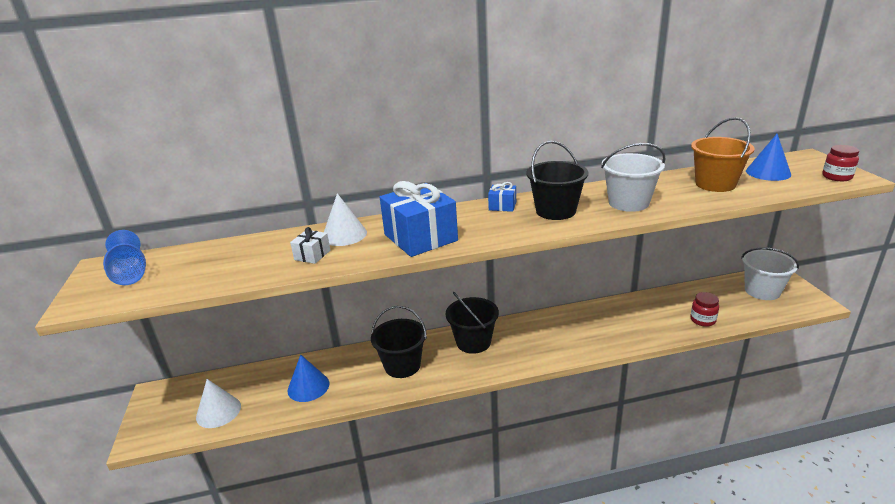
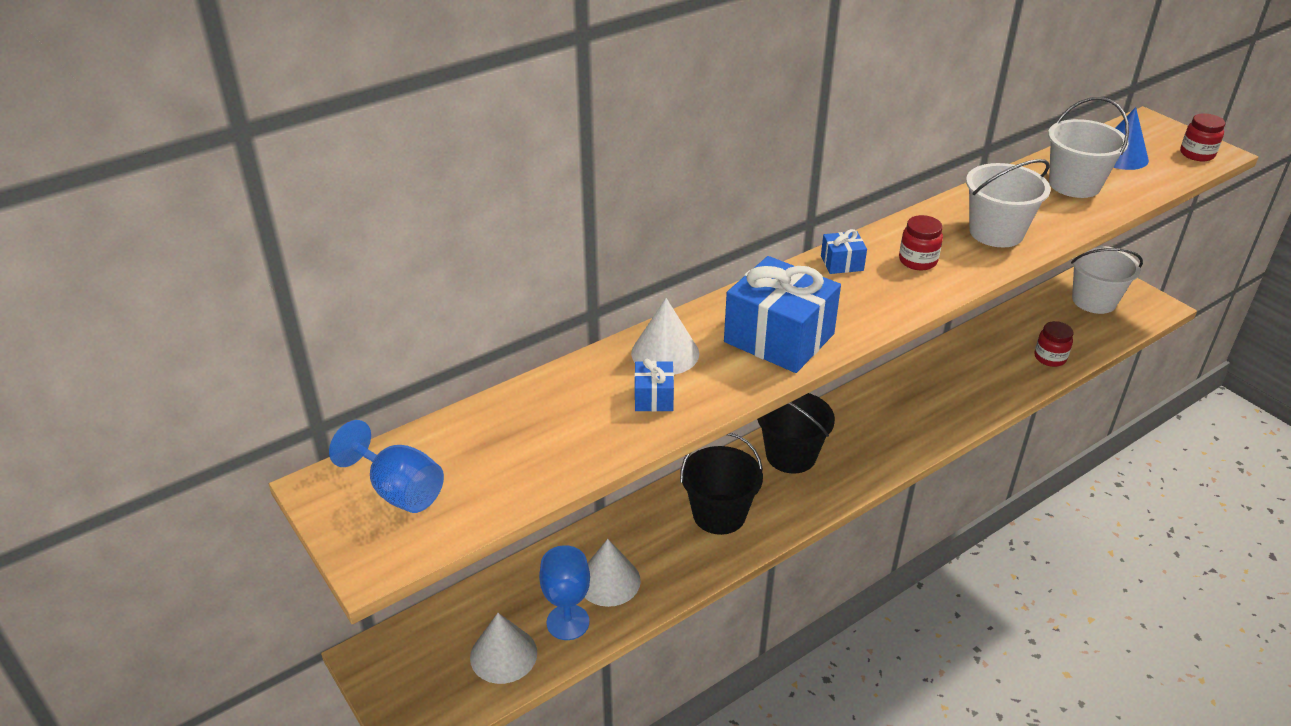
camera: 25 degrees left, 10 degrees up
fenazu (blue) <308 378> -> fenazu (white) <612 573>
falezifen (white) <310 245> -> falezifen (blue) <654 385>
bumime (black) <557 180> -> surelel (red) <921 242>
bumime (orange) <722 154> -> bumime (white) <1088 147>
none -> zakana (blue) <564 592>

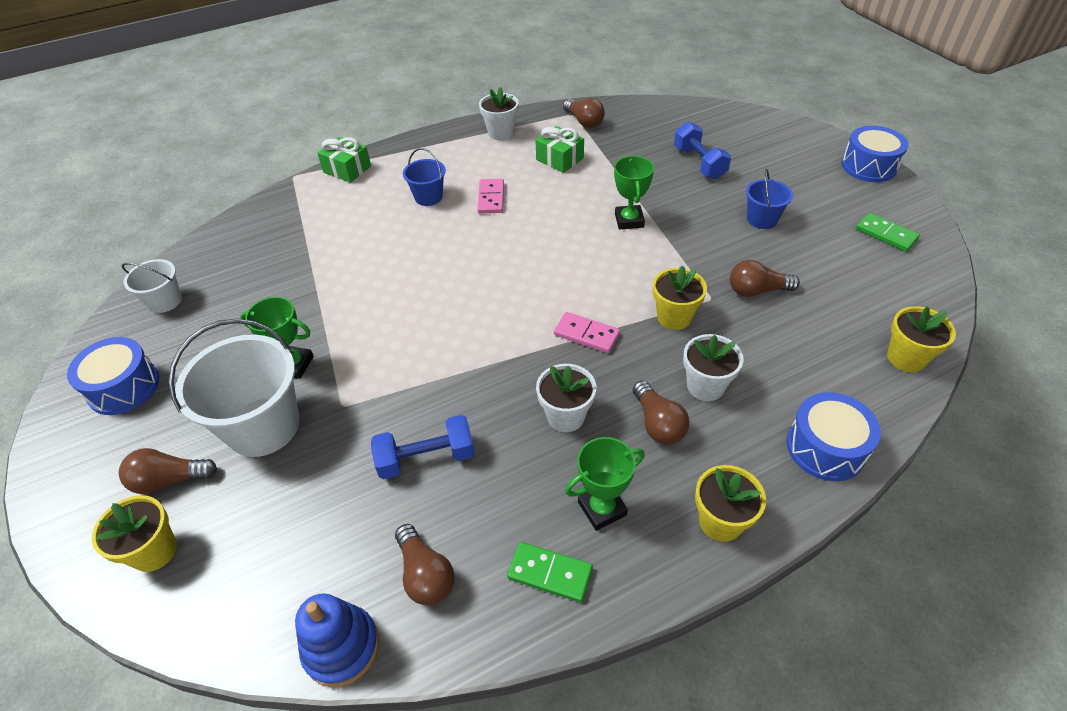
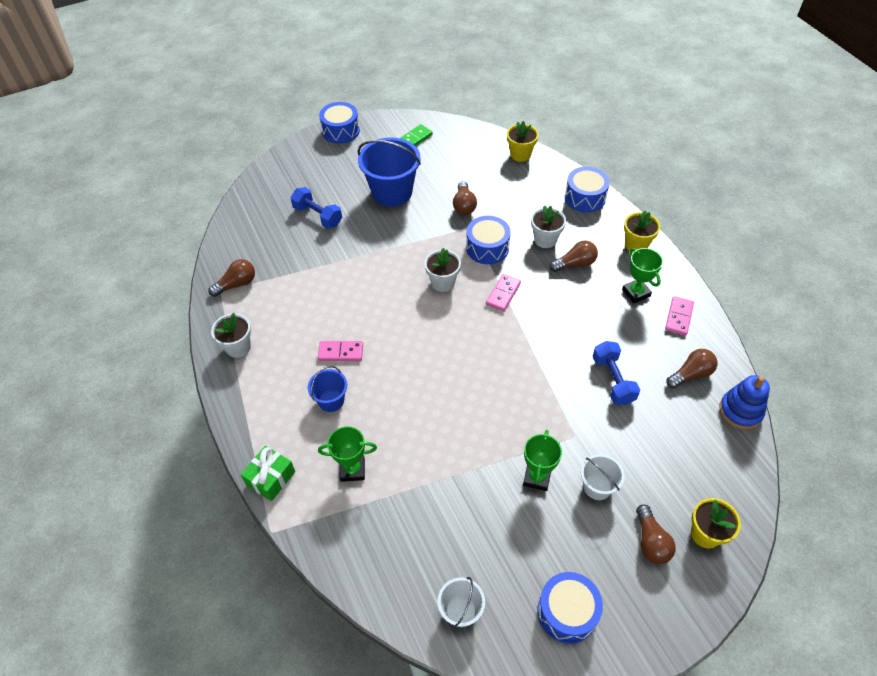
camera: 90 degrees left, 5 degrees up
bumime (white) <233 388> -> bumime (white) <603 477>, x0.52
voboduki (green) <550 572> -> voboduki (pink) <679 316>
falezifen (green) <560 149> -> none
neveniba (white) <566 398> -> neveniba (white) <442 270>, move
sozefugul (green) <634 193> -> sozefugul (green) <347 454>, move
neveniba (yellow) <680 298> -> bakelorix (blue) <488 240>
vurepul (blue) <702 150> -> vurepul (blue) <316 208>, 60 degrees clockwise
bumime (blue) <769 199> -> bumime (blue) <389 172>, x1.91

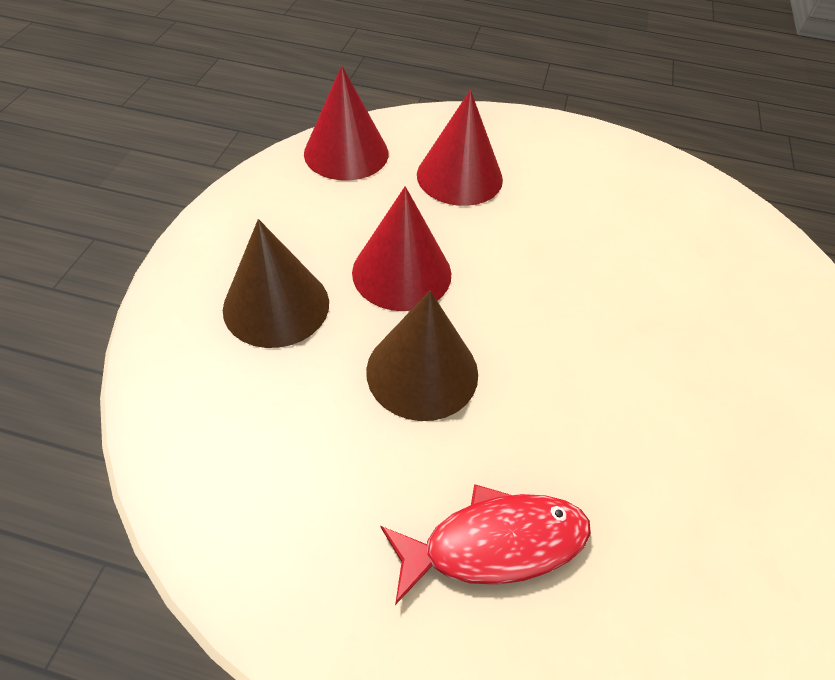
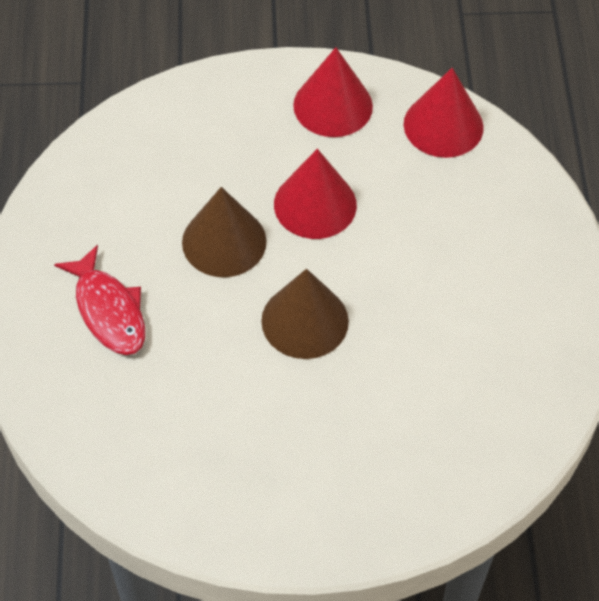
camera: 75 degrees right, 5 degrees up
fenazu (brown) <276 283> -> fenazu (brown) <305 314>, move
fenazu (red) <460 148> -> fenazu (red) <333 92>, move

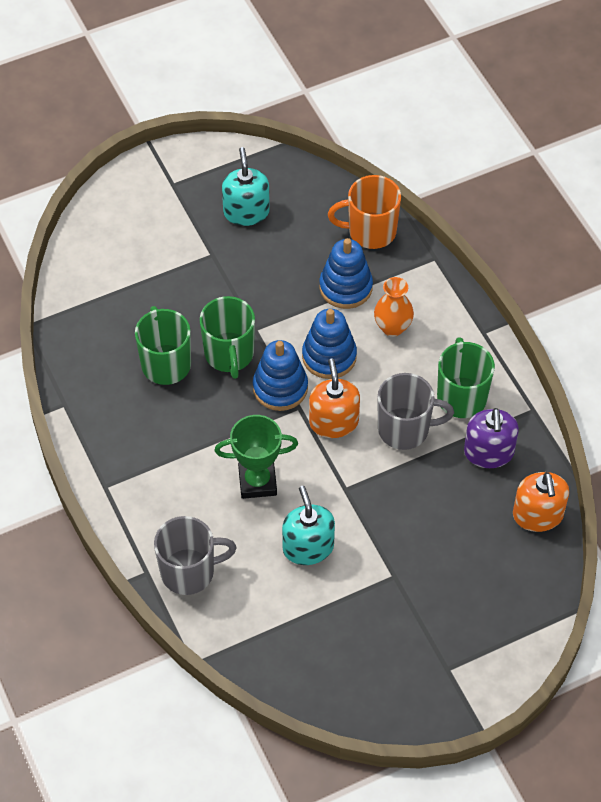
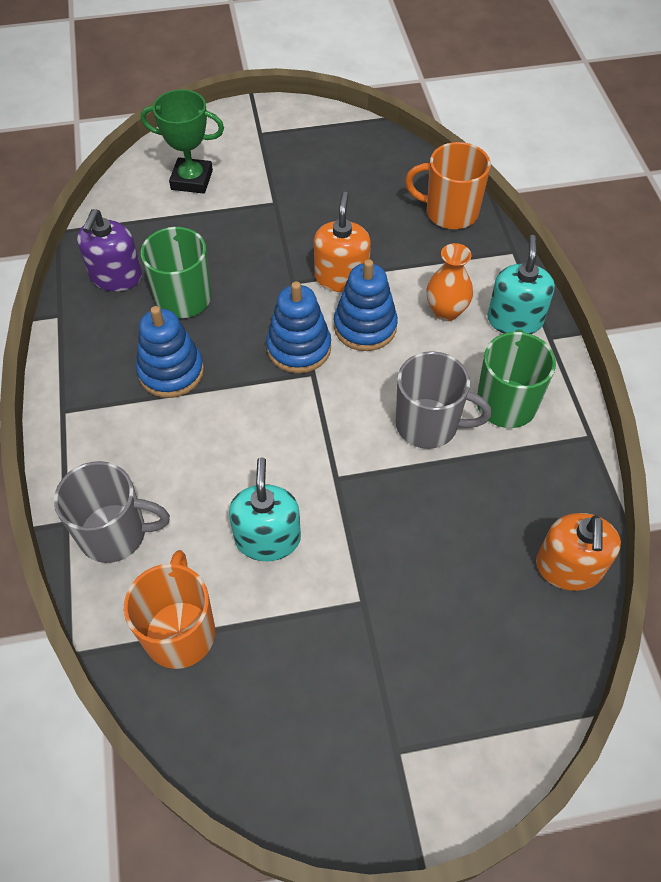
camera: 15 degrees right, 0 degrees up
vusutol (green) <227 337> -> none
sozefugul (green) <256 457> -> sozefugul (green) <182 141>, move
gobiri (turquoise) <246 186> -> gobiri (turquoise) <521 284>, move
gobiri (orange) <334 398> -> gobiri (orange) <342 242>, move
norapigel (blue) <346 273> -> norapigel (blue) <170 352>, move
gobiri (purple) <491 438> -> gobiri (purple) <109 250>, move
none -> vusutol (orange) <169 609>

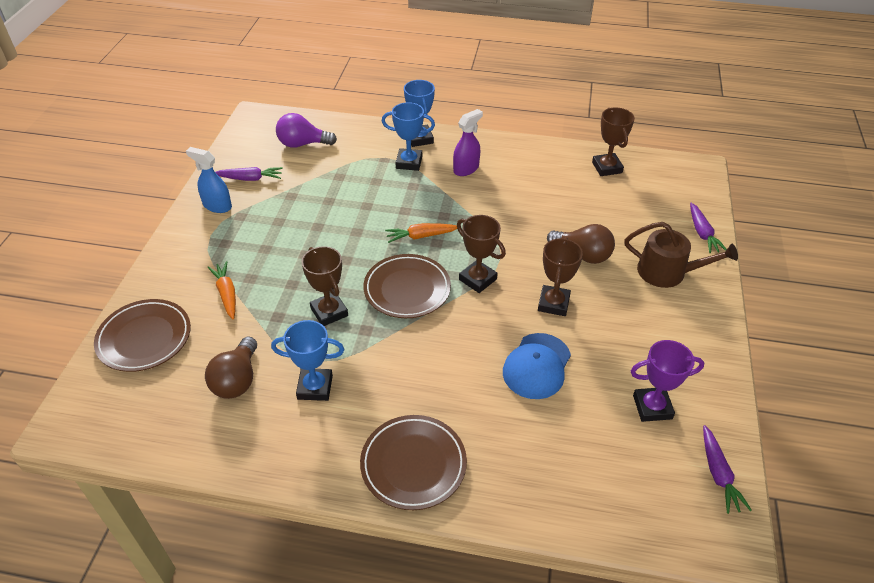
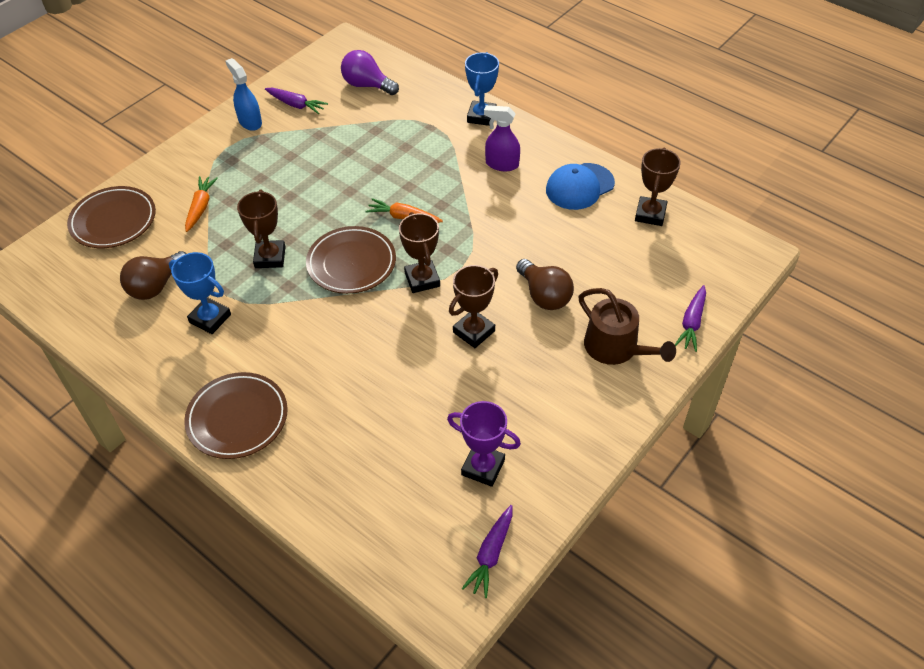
camera: 30 degrees right, 5 degrees up
sozefugul (blue) <408 136> -> none
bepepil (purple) <468 142> -> bepepil (purple) <502 138>, 150 degrees counterclockwise
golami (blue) <537 366> -> golami (blue) <580 186>, move

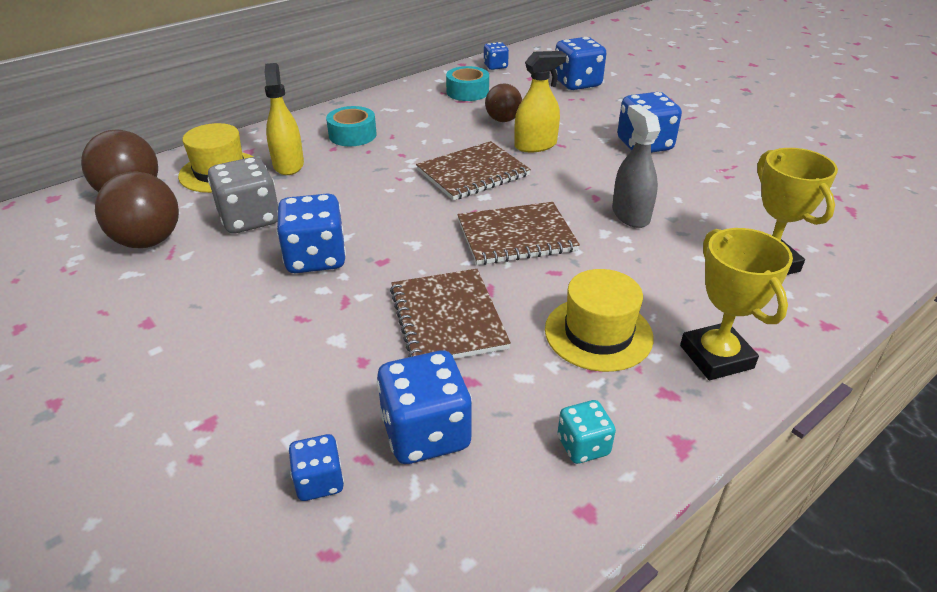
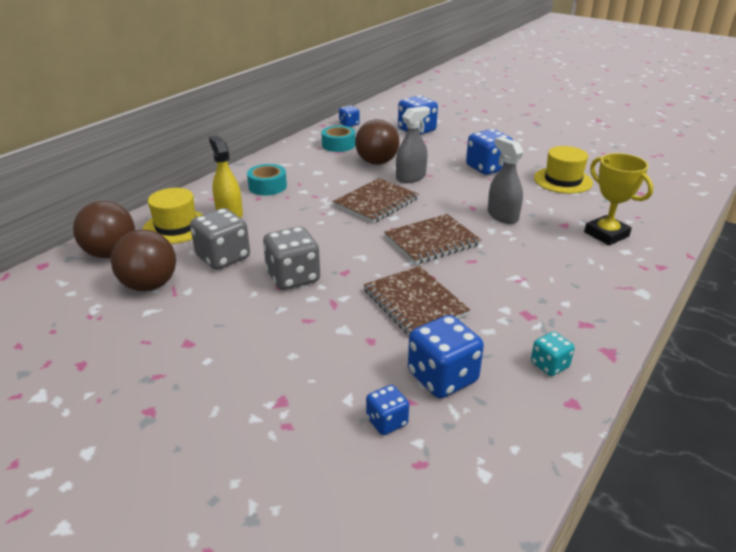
camera: 15 degrees left, 5 degrees down
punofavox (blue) <311 233> -> punofavox (grey) <291 258>
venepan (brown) <503 103> -> venepan (brown) <377 142>, x1.54
bepepil (yellow) <540 101> -> bepepil (grey) <413 144>
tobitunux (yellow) <599 320> -> tobitunux (yellow) <563 170>, move
sozefugul (yellow) <736 304> -> none

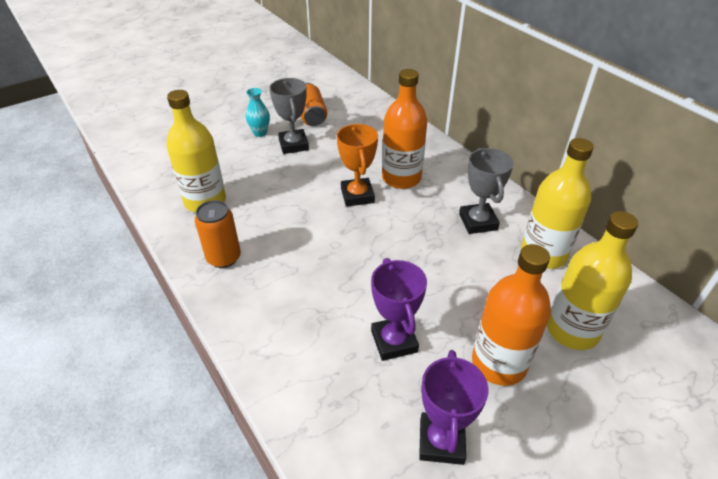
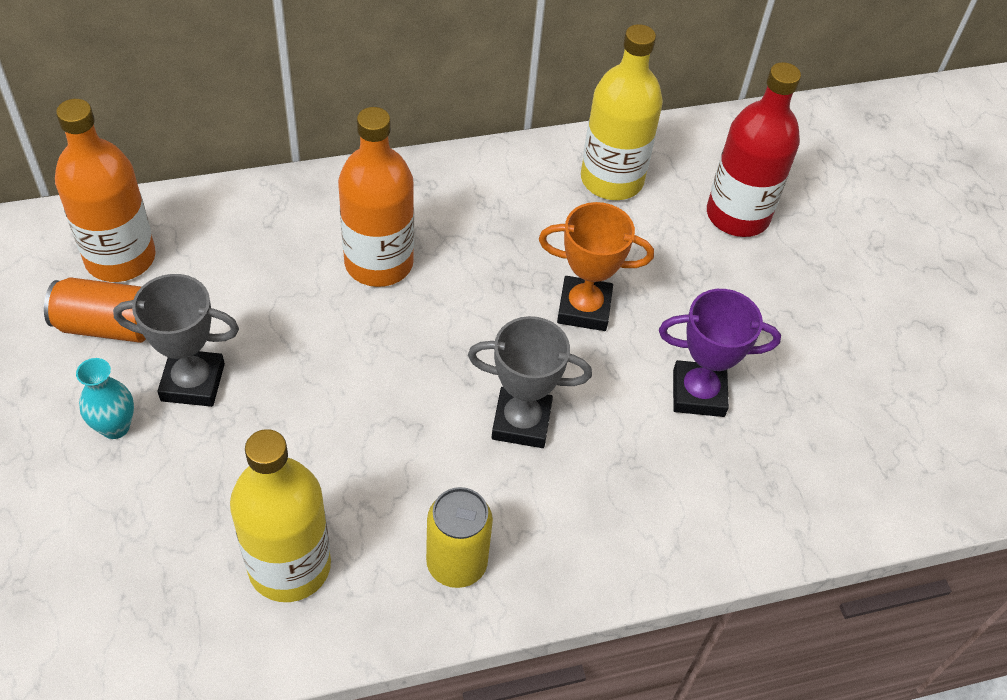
camera: 75 degrees left, 10 degrees up
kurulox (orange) <218 234> -> kurulox (yellow) <459 537>
sozefugul (orange) <357 165> -> sozefugul (orange) <596 266>, move
sozefugul (purple) <454 407> -> none
sozefugul (grey) <486 191> -> sozefugul (grey) <530 382>, move
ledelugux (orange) <511 315> -> ledelugux (orange) <105 190>, move
ledelugux (yellow) <592 280> -> ledelugux (red) <754 149>

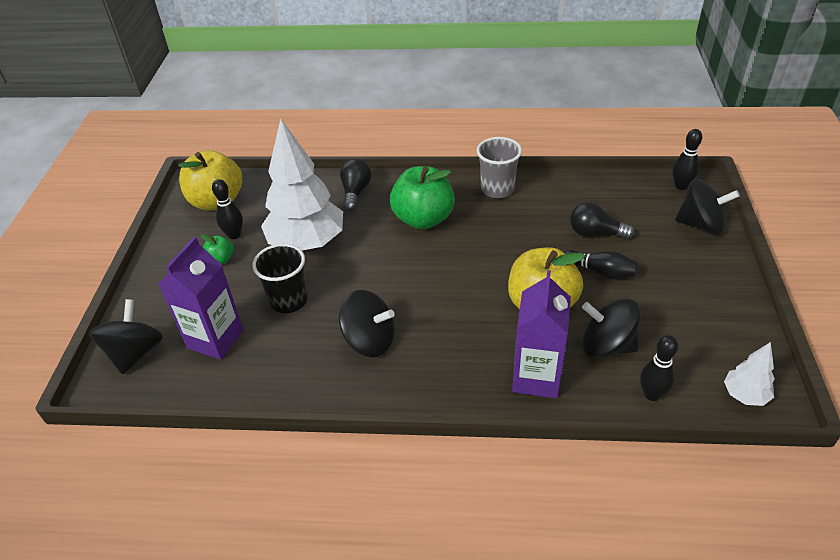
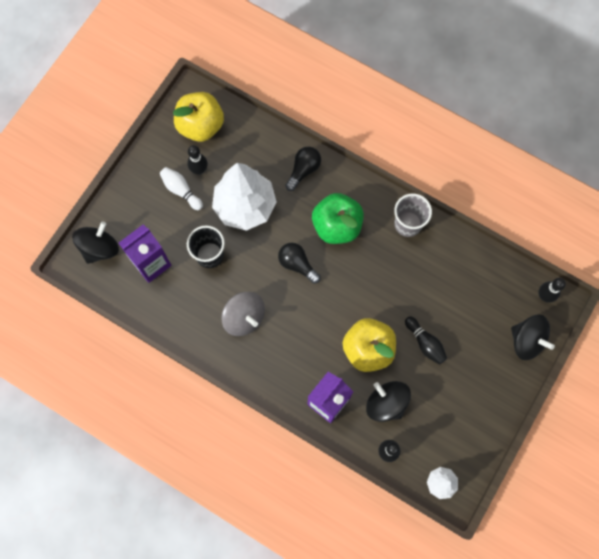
camera: 25 degrees right, 30 degrees up
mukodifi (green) <217 249> -> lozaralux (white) <181 188>
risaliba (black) <367 323> -> risaliba (grey) <243 314>
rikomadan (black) <602 220> -> rikomadan (black) <299 263>, move

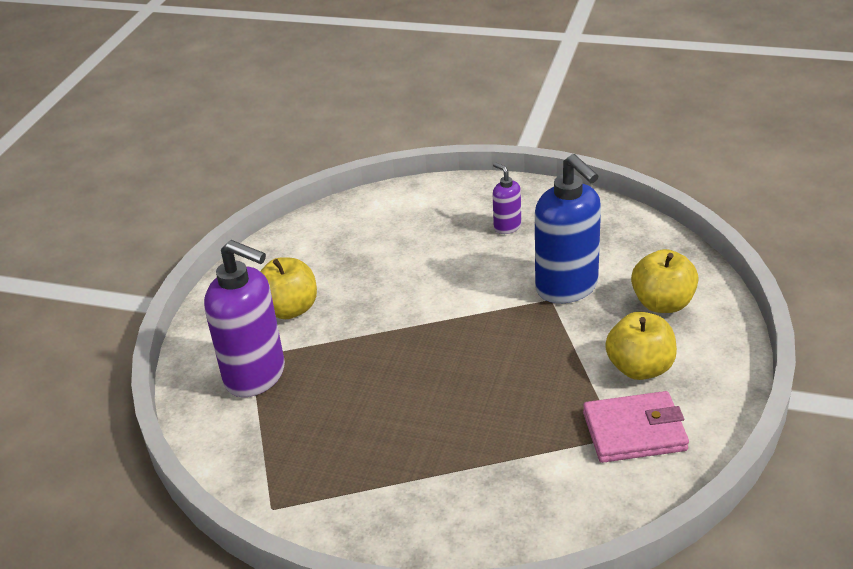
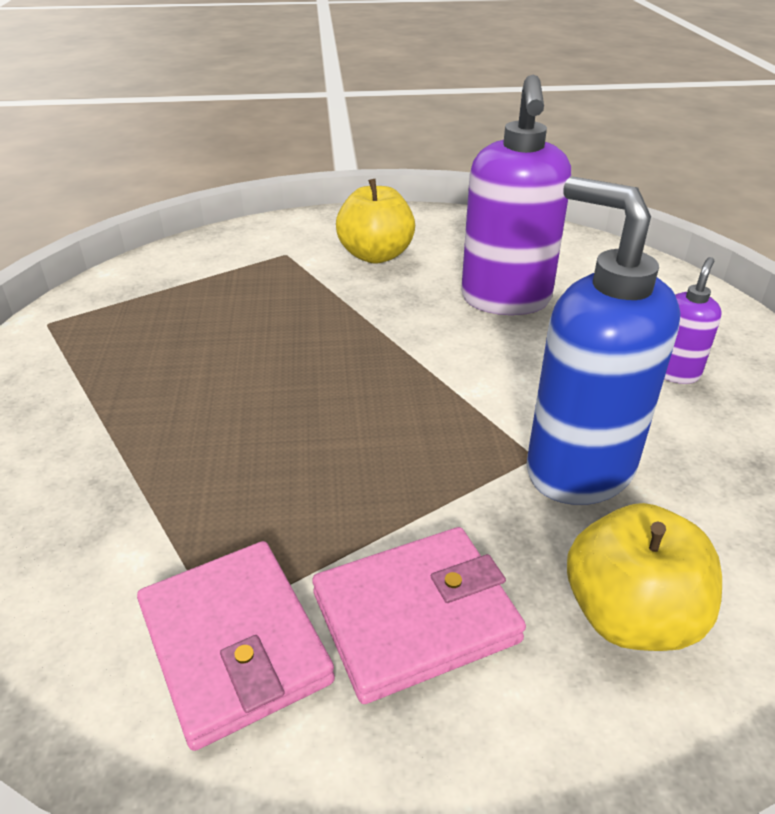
camera: 65 degrees right, 0 degrees up
gobiri (purple) <244 318> -> gobiri (purple) <516 195>, move
gobiri (blue) <568 228> -> gobiri (blue) <603 340>, 105 degrees clockwise
mukodifi (yellow) <641 346> -> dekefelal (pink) <419 615>

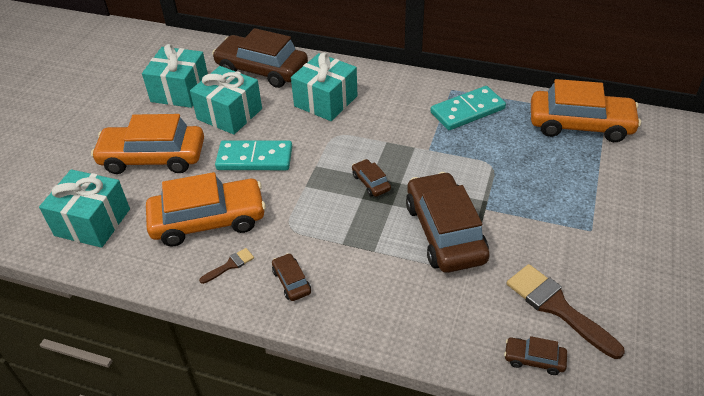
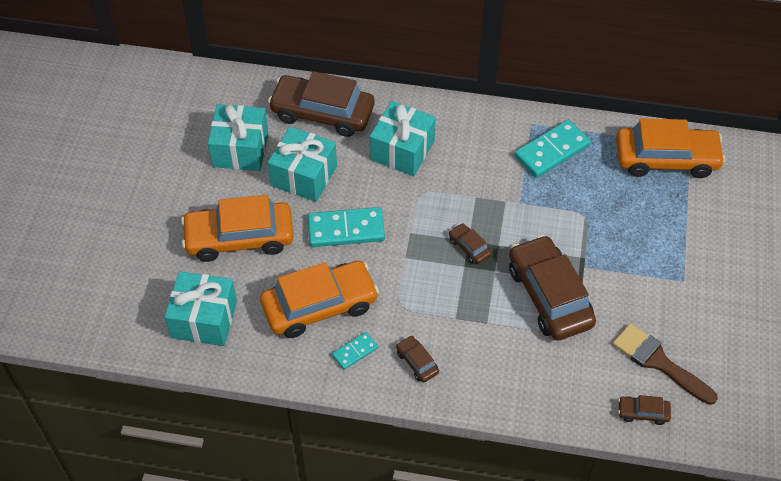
camera: 10 degrees left, 10 degrees up
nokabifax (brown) <226 266> -> voboduki (turquoise) <355 351>

